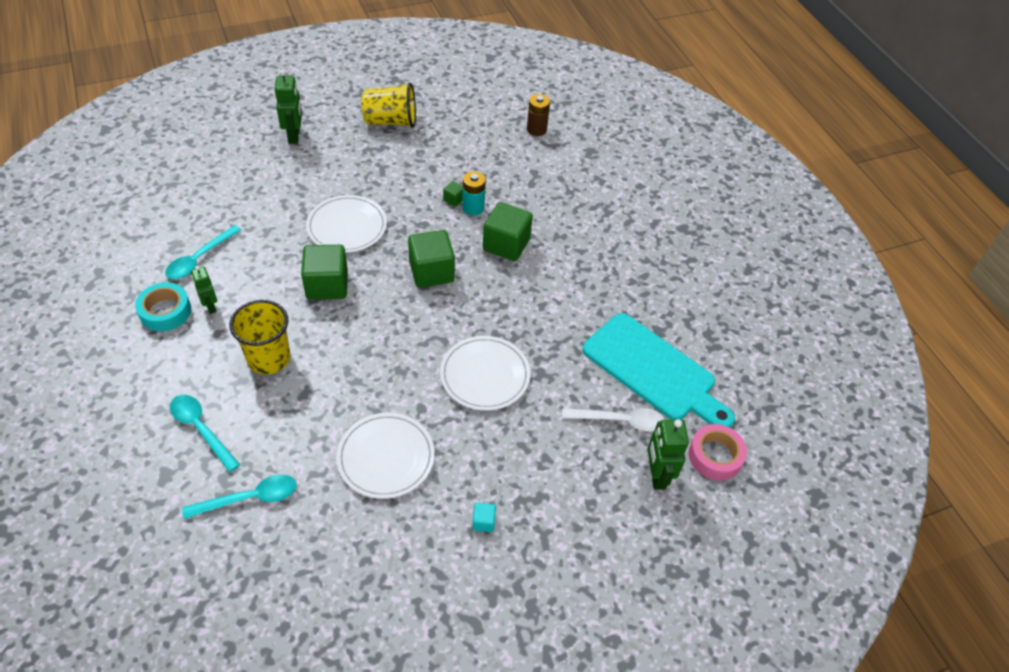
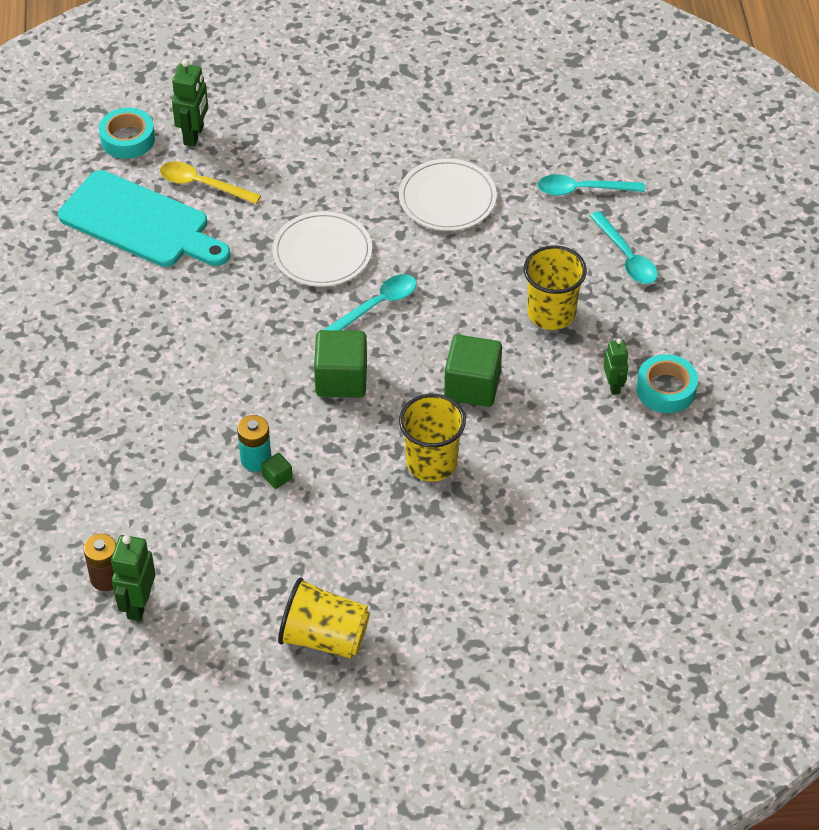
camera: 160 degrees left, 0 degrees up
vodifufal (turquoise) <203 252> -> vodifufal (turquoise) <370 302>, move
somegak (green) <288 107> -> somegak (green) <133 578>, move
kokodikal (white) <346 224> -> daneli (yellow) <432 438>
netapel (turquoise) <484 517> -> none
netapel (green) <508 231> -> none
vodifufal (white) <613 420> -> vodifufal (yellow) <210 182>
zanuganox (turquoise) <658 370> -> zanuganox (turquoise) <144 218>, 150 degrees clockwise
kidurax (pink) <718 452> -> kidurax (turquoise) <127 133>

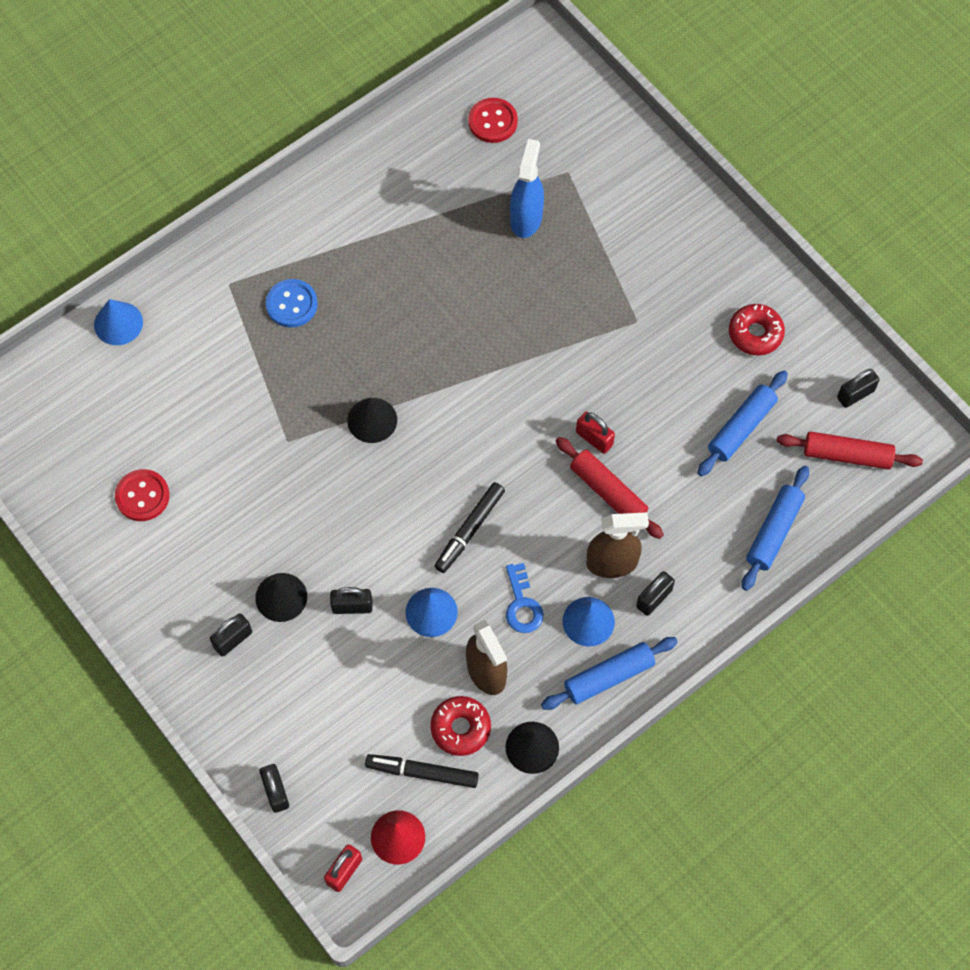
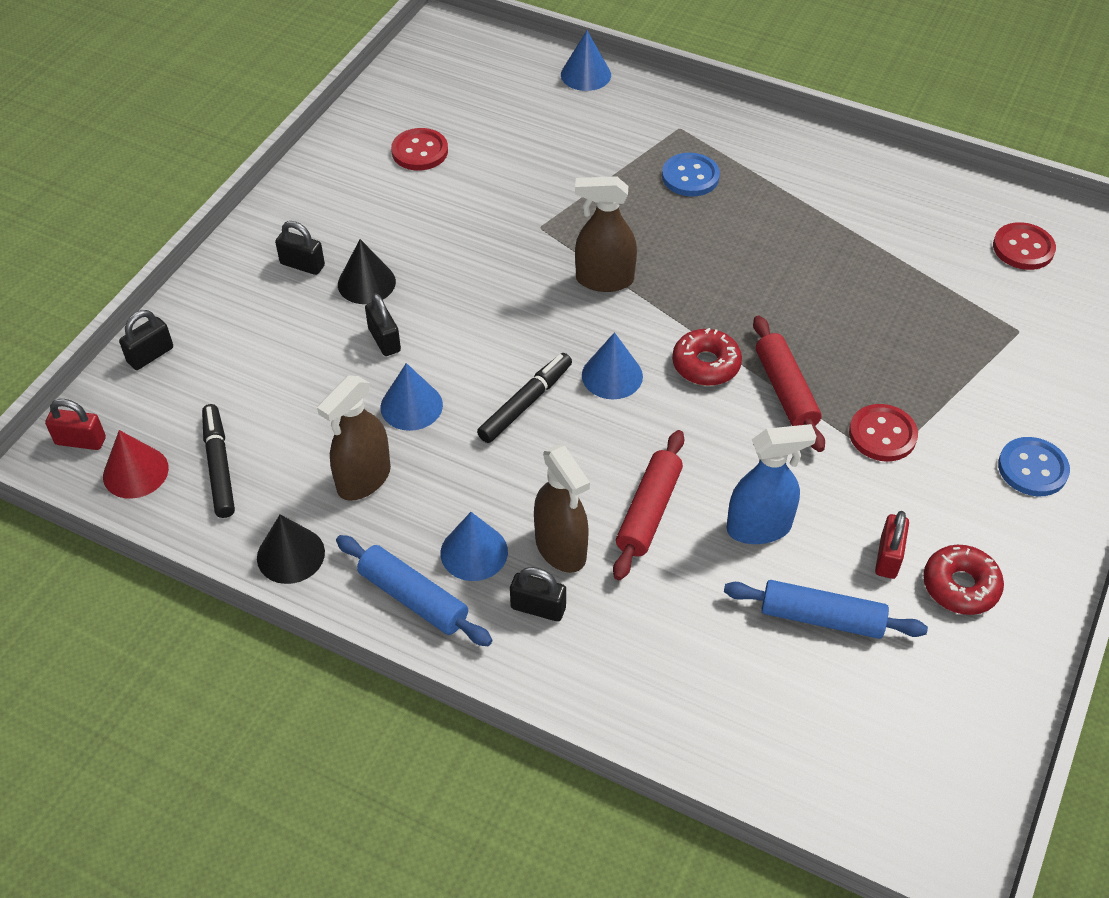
camera: 65 degrees right, 15 degrees down
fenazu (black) <372 420> -> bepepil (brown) <606 234>
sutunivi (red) <460 726> -> sutunivi (red) <707 357>, move
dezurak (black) <470 527> -> dezurak (black) <524 398>, 120 degrees clockwise
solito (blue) <524 598> -> none
bepepil (blue) <527 188> -> bepepil (blue) <771 484>, move
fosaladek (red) <595 433> -> fosaladek (red) <892 545>, move
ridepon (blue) <775 528> -> none
ridepon (red) <850 450> -> ridepon (red) <789 384>, move
fosaladek (black) <858 388> -> none
none -> fenazu (blue) <612 365>
none -> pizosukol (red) <883 432>
none -> pizosukol (blue) <1034 466>

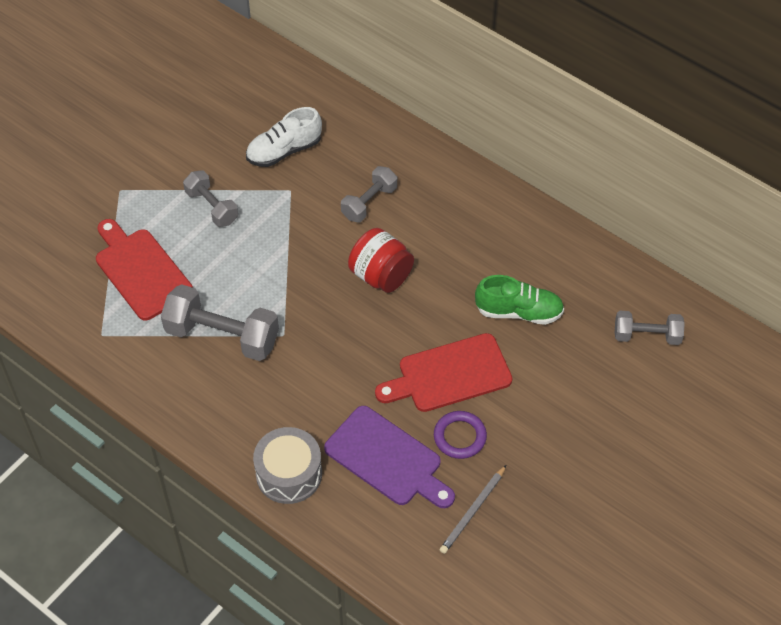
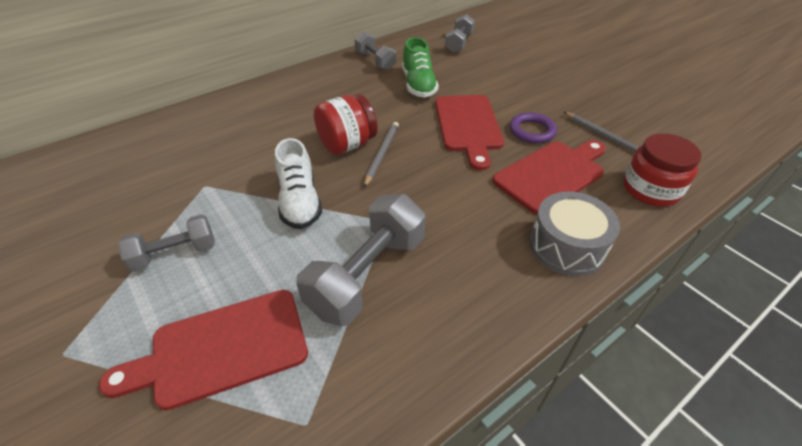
camera: 75 degrees left, 10 degrees down
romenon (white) <284 137> -> romenon (white) <298 183>, move
zanuganox (purple) <389 457> -> zanuganox (red) <549 177>
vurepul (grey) <369 194> -> vurepul (grey) <375 50>, move
romenon (green) <519 300> -> romenon (green) <420 67>, 150 degrees clockwise
none -> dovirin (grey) <381 154>
none -> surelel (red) <662 170>

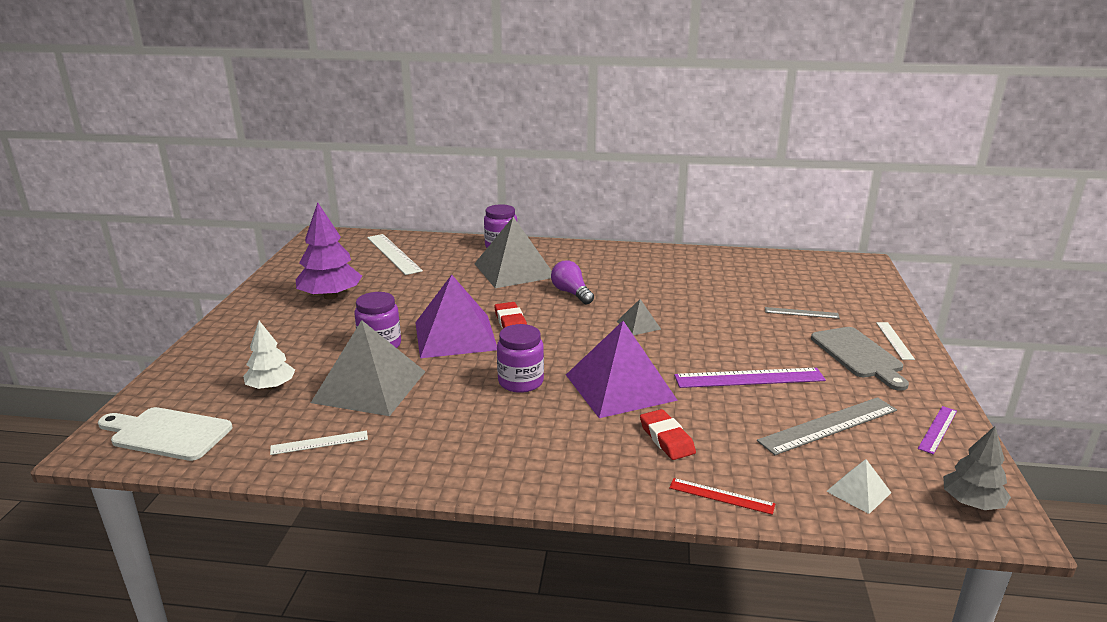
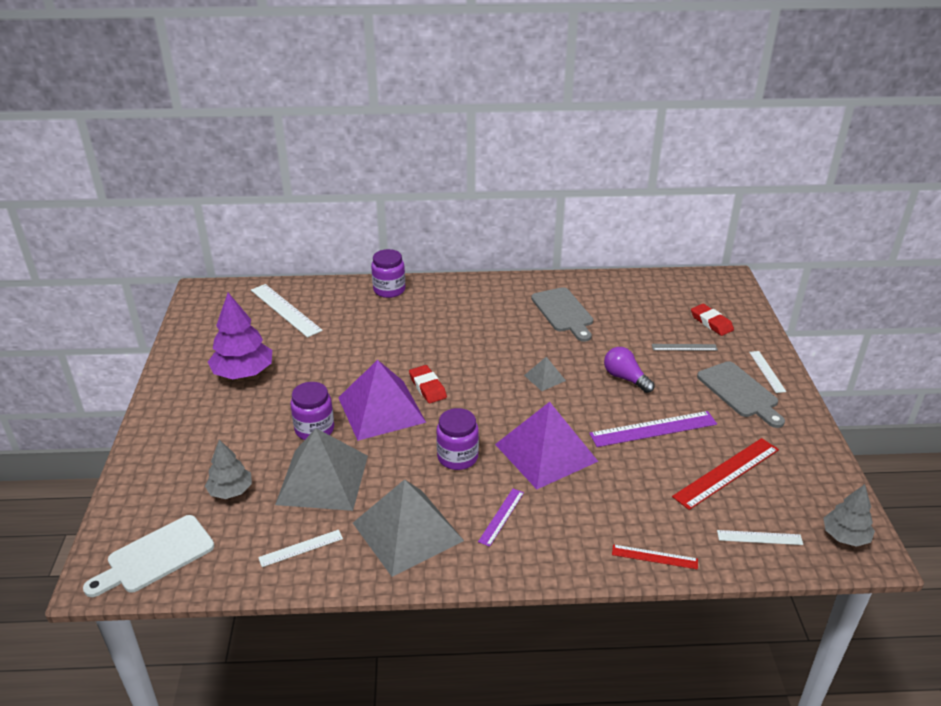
camera: 10 degrees left, 10 degrees up
zanuganox (white) <165 434> -> zanuganox (white) <148 556>, 45 degrees counterclockwise
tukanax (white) <269 355> -> tukanax (grey) <228 469>
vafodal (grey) <513 252> -> vafodal (grey) <408 528>, move
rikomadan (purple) <572 282> -> rikomadan (purple) <629 370>, move
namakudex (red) <668 434> -> namakudex (red) <712 320>, move
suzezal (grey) <827 426> -> suzezal (red) <725 474>
vafodal (white) <858 486> -> suzezal (white) <760 537>
suzezal (purple) <937 430> -> suzezal (purple) <501 518>, move
none -> zanuganox (grey) <562 314>

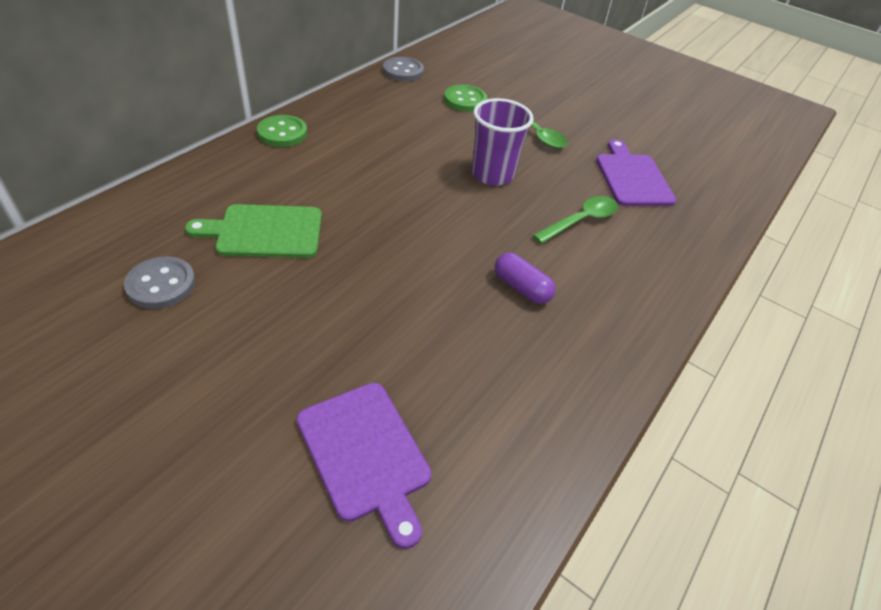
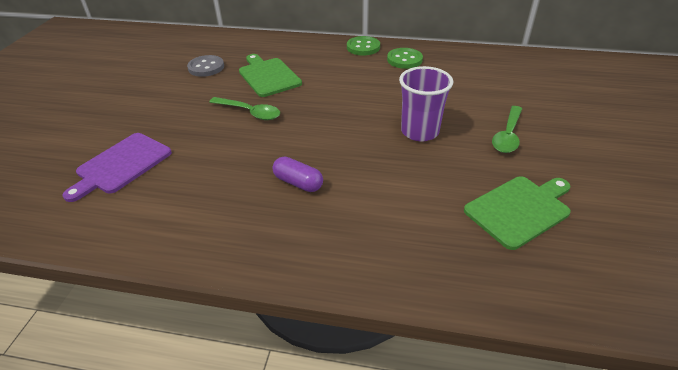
camera: 70 degrees right, 5 degrees down
pizosukol (grey) <403 69> -> none
pizosukol (green) <465 98> -> pizosukol (green) <405 58>, move
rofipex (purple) <525 278> -> rofipex (purple) <298 174>, 75 degrees counterclockwise
vodifufal (green) <575 220> -> vodifufal (green) <244 108>, move
zanuganox (purple) <636 172> -> zanuganox (green) <517 213>

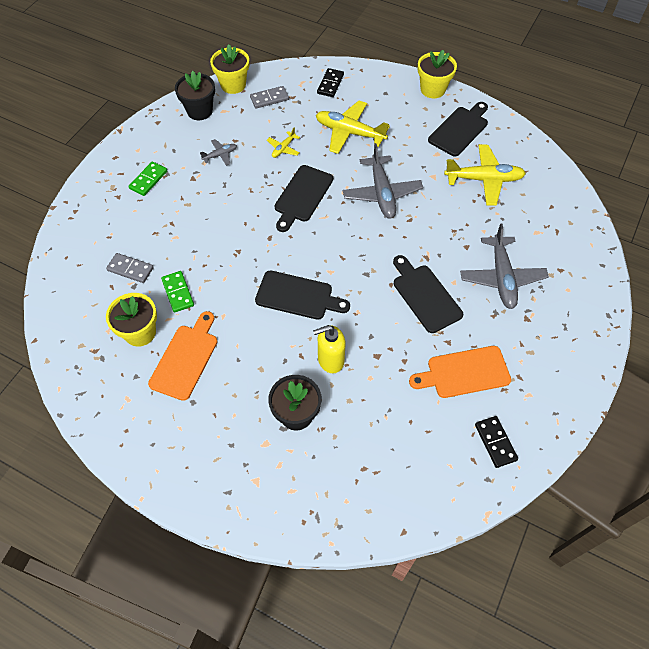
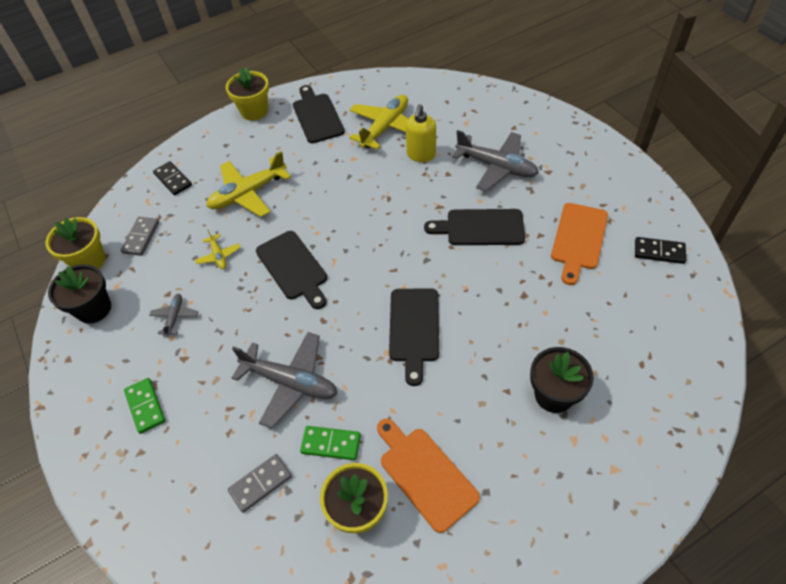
camera: 55 degrees left, 5 degrees down
zanuganox (black) <302 295> -> zanuganox (black) <414 337>, 135 degrees clockwise
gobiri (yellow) <329 349> -> gobiri (yellow) <421 133>, move
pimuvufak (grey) <383 181> -> pimuvufak (grey) <285 380>, move

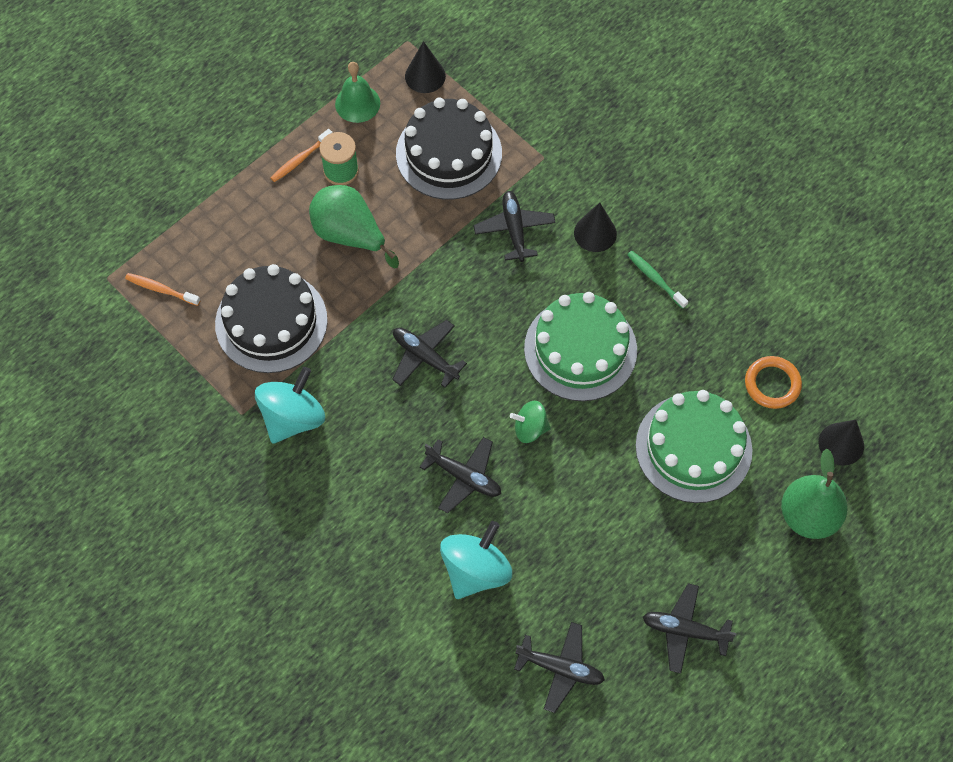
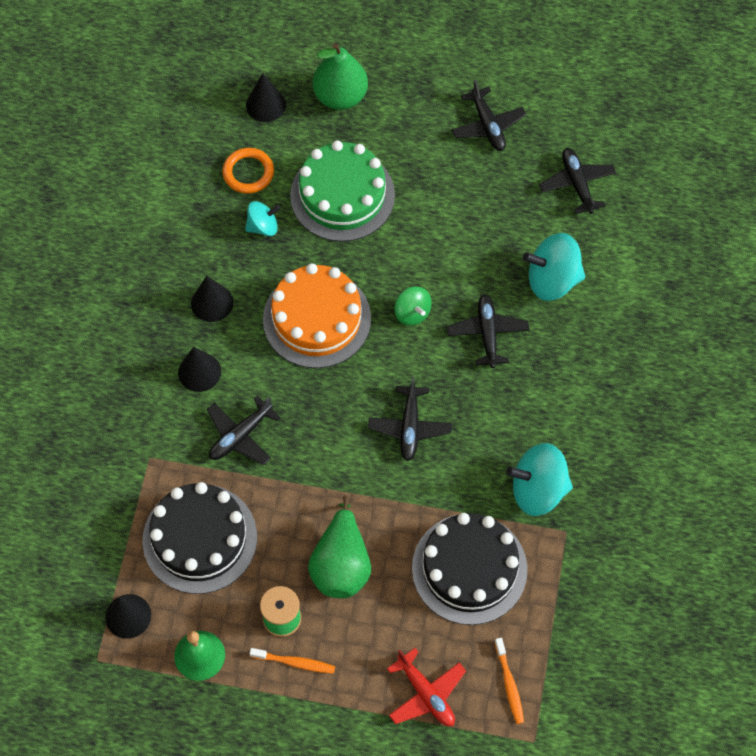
camera: 125 degrees left, 0 degrees up
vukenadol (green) <580 346> -> vukenadol (orange) <317 315>
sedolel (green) <657 280> -> fenazu (black) <212 299>
none -> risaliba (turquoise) <262 218>
none -> pimuvufak (red) <426 687>

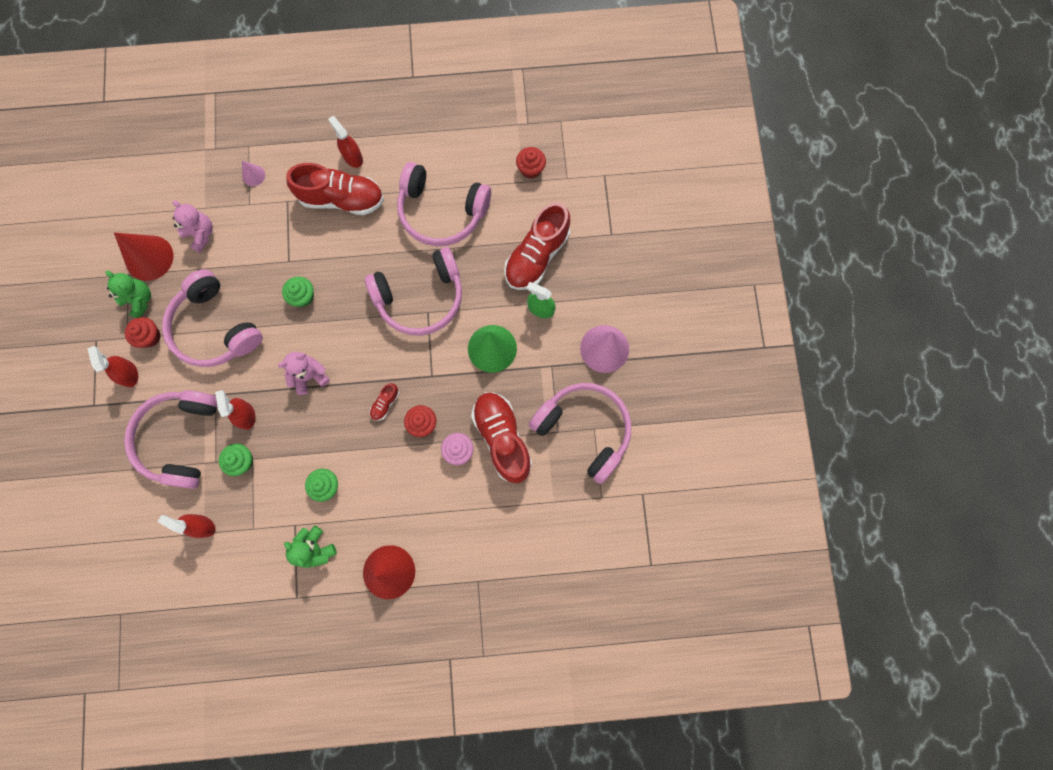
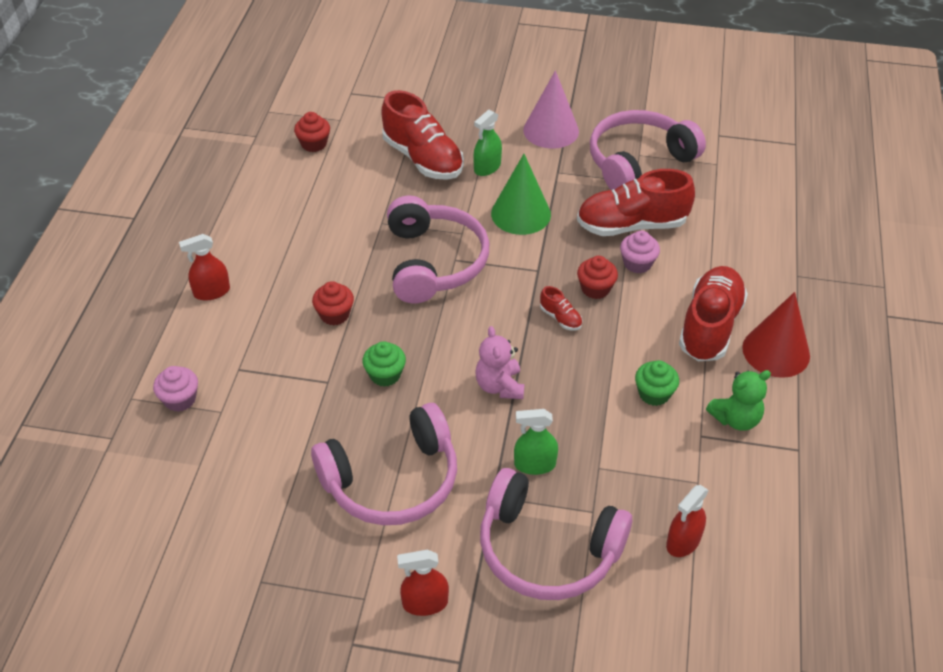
camera: 75 degrees left, 30 degrees down
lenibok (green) <128 294> -> none
fenazu (red) <143 257> -> none
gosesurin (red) <143 332> -> gosesurin (red) <333 303>, move
lenibok (pink) <192 226> -> none
bepepil (red) <235 410> -> bepepil (green) <536 442>
gosesurin (green) <236 460> -> none
fenazu (pink) <253 173> -> gosesurin (pink) <175 389>
romenon (red) <335 189> -> romenon (red) <713 313>, move
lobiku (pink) <444 204> -> none

